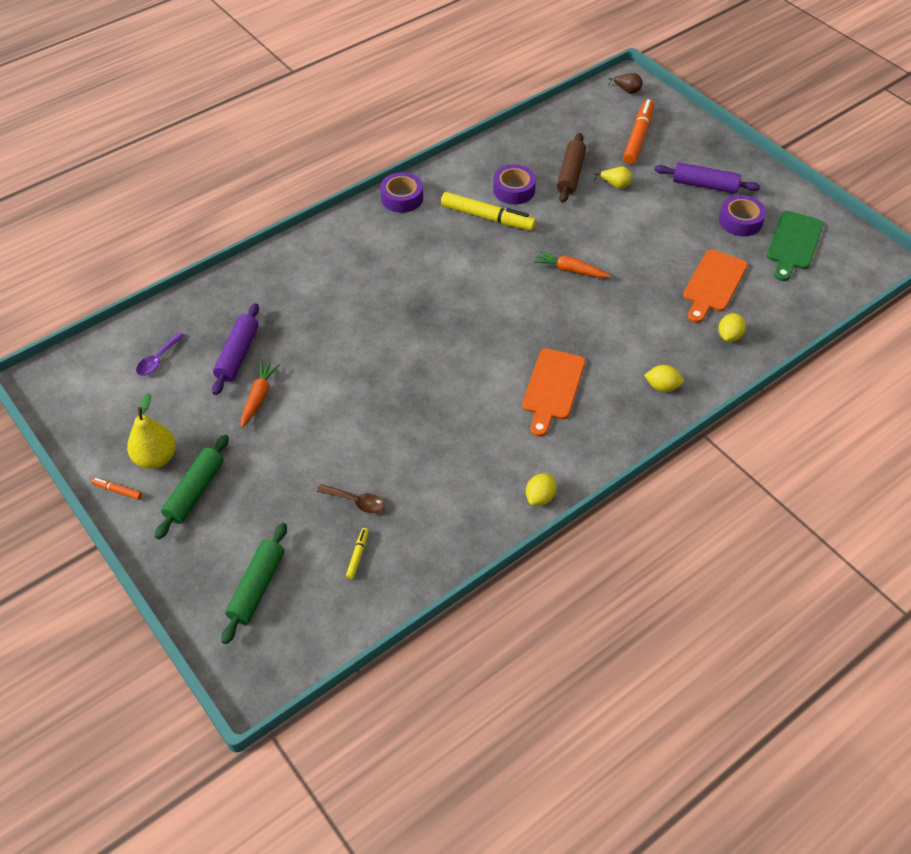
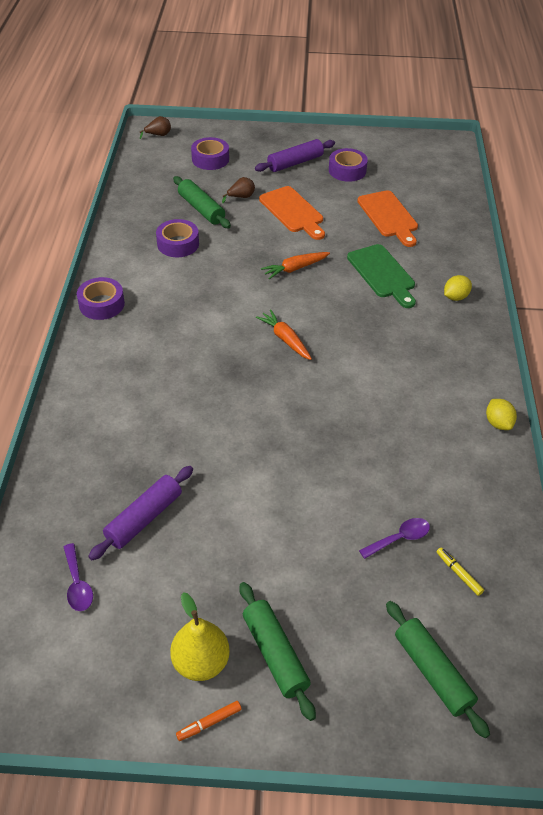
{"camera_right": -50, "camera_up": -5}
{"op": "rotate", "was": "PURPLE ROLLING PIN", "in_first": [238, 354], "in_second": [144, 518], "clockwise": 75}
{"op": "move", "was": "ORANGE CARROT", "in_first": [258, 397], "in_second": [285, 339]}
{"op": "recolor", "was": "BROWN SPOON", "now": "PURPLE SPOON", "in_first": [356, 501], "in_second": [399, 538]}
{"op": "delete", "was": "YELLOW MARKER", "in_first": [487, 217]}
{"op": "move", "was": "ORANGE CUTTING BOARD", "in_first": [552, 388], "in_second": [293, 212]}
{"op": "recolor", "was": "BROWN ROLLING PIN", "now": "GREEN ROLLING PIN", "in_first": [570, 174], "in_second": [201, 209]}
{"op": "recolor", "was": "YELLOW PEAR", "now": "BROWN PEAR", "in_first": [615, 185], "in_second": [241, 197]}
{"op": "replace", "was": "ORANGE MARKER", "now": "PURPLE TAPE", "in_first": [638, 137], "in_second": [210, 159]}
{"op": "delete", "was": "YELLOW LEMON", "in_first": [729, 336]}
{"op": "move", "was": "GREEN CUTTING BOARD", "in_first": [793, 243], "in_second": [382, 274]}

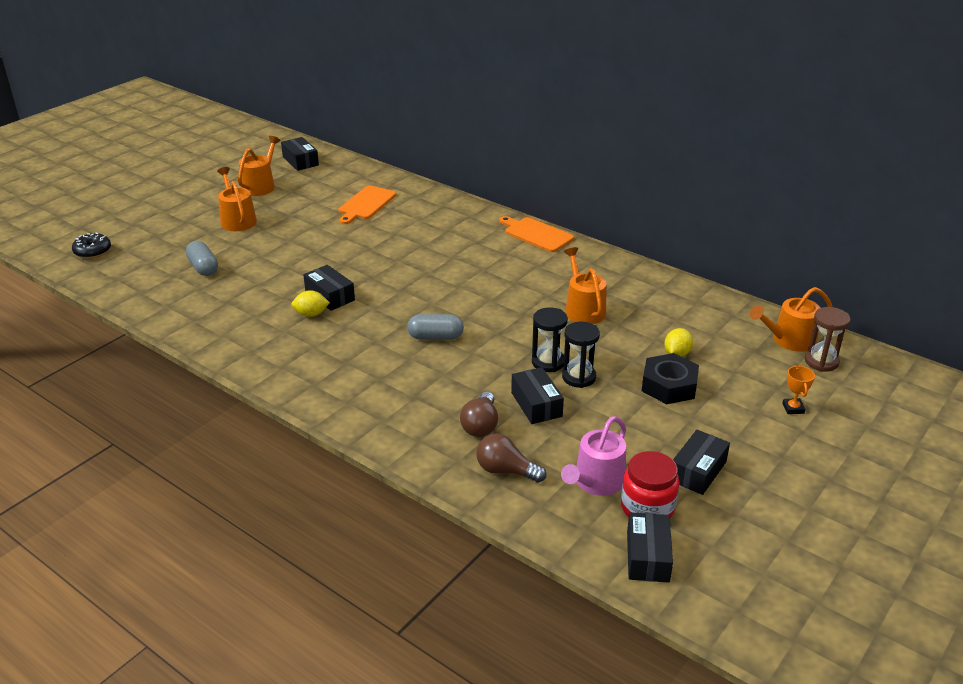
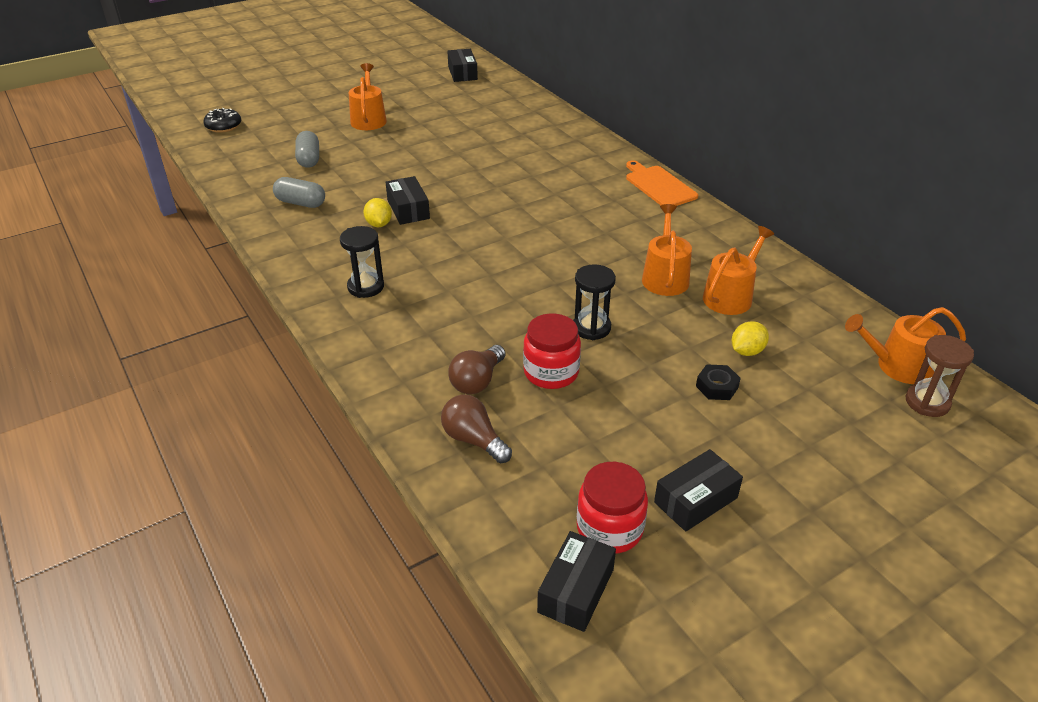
{"camera_right": 20, "camera_up": 5}
{"op": "move", "was": "ORANGE WATERING CAN", "in_first": [260, 186], "in_second": [730, 296]}
{"op": "rotate", "was": "YELLOW LEMON", "in_first": [311, 314], "in_second": [379, 224], "clockwise": 60}
{"op": "delete", "was": "ORANGE CUTTING BOARD", "in_first": [366, 204]}
{"op": "move", "was": "GREY CAPSULE", "in_first": [435, 337], "in_second": [301, 203]}
{"op": "replace", "was": "BLACK BOX", "now": "RED JAR", "in_first": [536, 404], "in_second": [551, 372]}
{"op": "delete", "was": "PINK WATERING CAN", "in_first": [596, 482]}
{"op": "move", "was": "BLACK HOURGLASS", "in_first": [579, 377], "in_second": [366, 287]}
{"op": "resize", "was": "BLACK NUT", "in_first": [669, 385], "in_second": [717, 387], "ratio": 0.58}
{"op": "delete", "was": "ORANGE TROPHY", "in_first": [793, 408]}

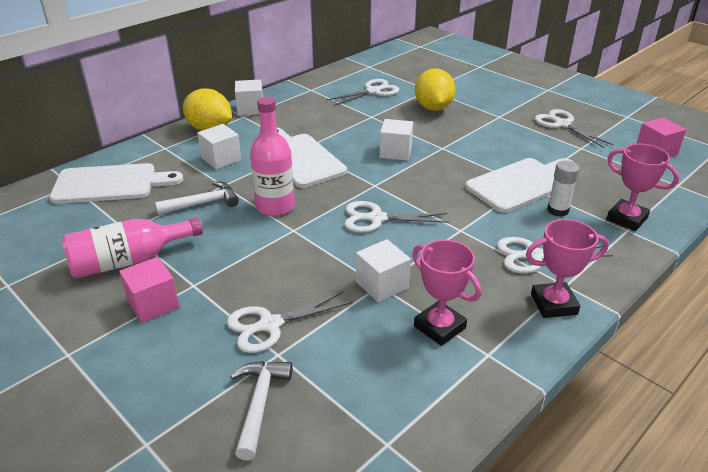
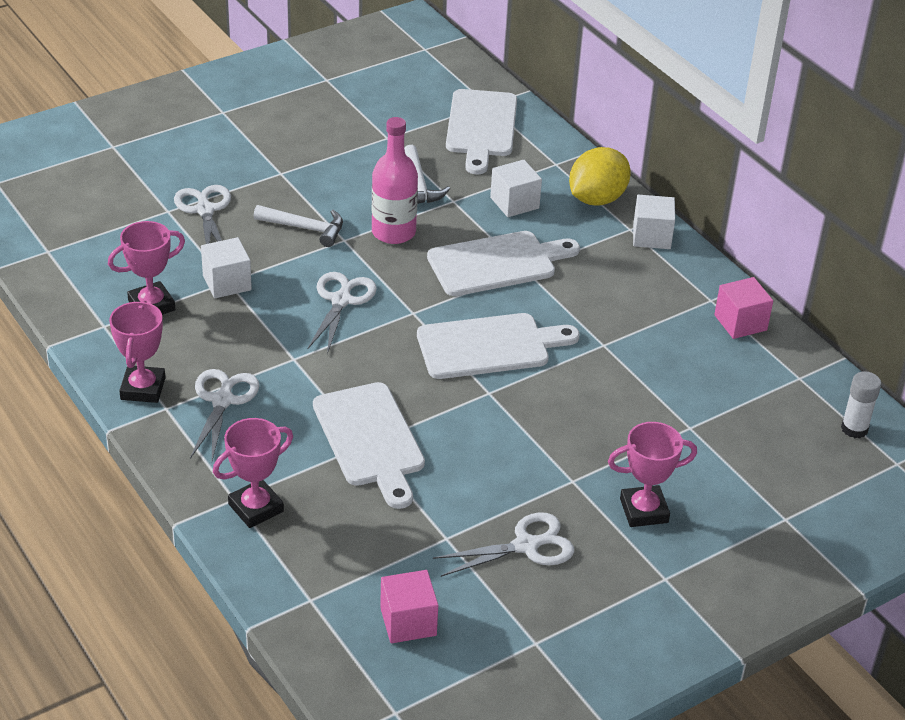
{"camera_right": 100, "camera_up": 5}
{"op": "delete", "was": "PINK BOTTLE", "in_first": [128, 261]}
{"op": "move", "was": "PINK CUBE", "in_first": [153, 304], "in_second": [740, 322]}
{"op": "move", "was": "WHITE HAMMER", "in_first": [259, 403], "in_second": [305, 228]}
{"op": "delete", "was": "WHITE SCISSORS", "in_first": [373, 91]}
{"op": "replace", "was": "WHITE CUBE", "now": "WHITE CUTTING BOARD", "in_first": [395, 152], "in_second": [489, 346]}
{"op": "delete", "was": "YELLOW LEMON", "in_first": [433, 108]}
{"op": "move", "was": "WHITE GLUE STICK", "in_first": [557, 210], "in_second": [854, 429]}
{"op": "insert", "now": "PINK TROPHY", "in_second": [644, 510]}

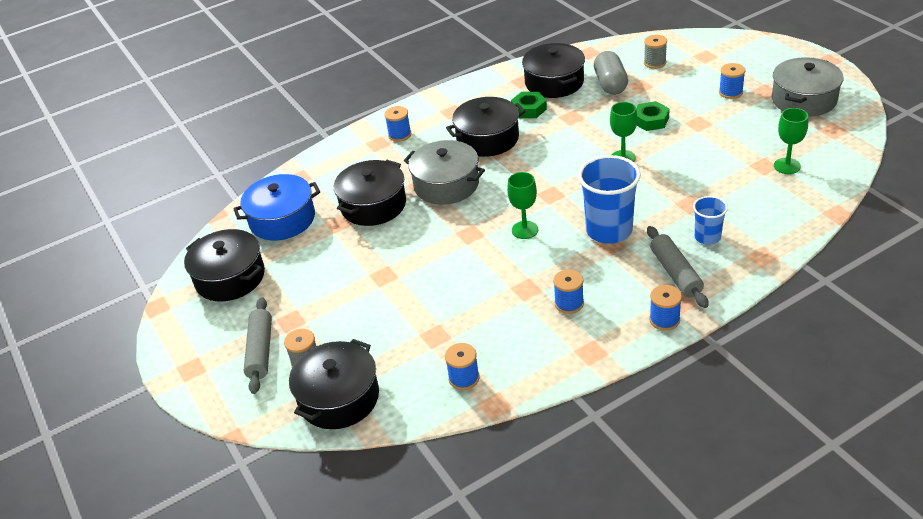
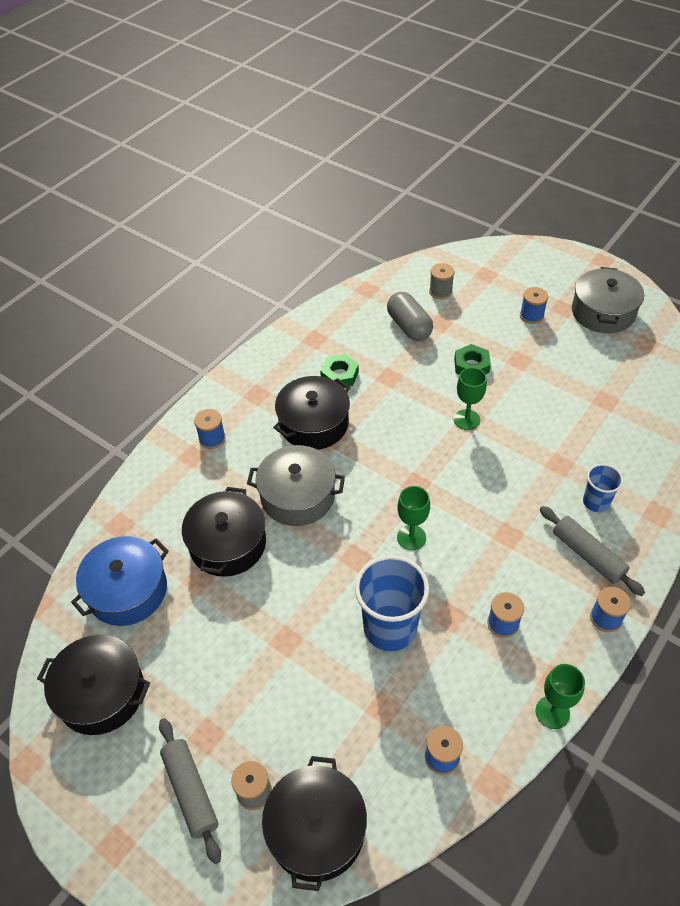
{"camera_right": -25, "camera_up": 10}
{"op": "delete", "was": "BLACK POT", "in_first": [554, 82]}
{"op": "move", "was": "BLUE CUP", "in_first": [609, 230], "in_second": [390, 627]}
{"op": "move", "was": "GREEN GOBLET", "in_first": [787, 166], "in_second": [552, 712]}

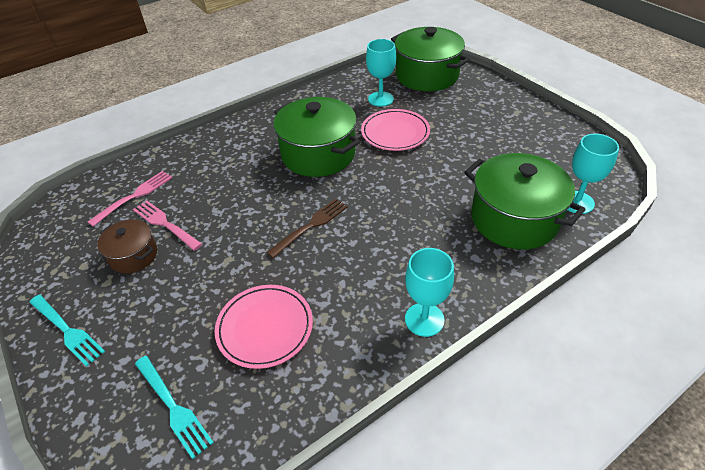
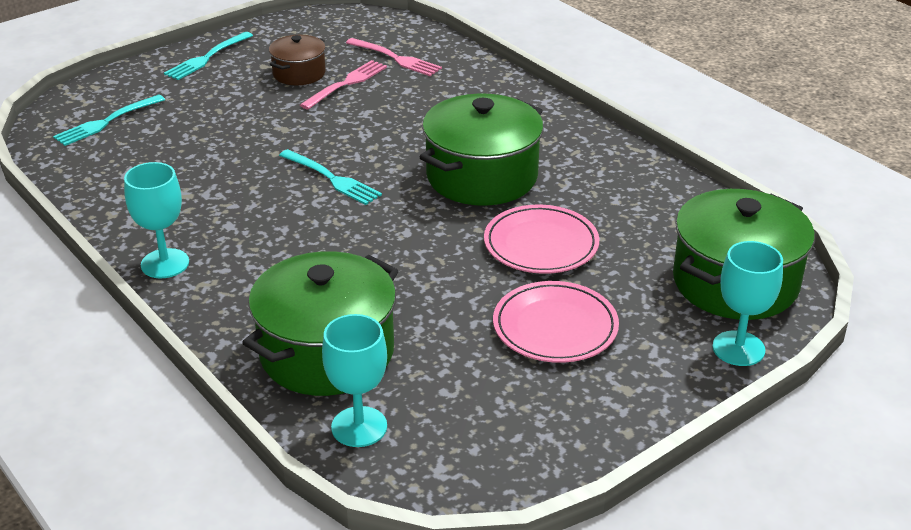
{"camera_right": 85, "camera_up": -10}
{"op": "move", "was": "PINK PLATE", "in_first": [265, 328], "in_second": [555, 327]}
{"op": "recolor", "was": "BROWN FORK", "now": "TURQUOISE FORK", "in_first": [311, 226], "in_second": [332, 179]}
{"op": "move", "was": "TURQUOISE GOBLET", "in_first": [380, 99], "in_second": [738, 348]}

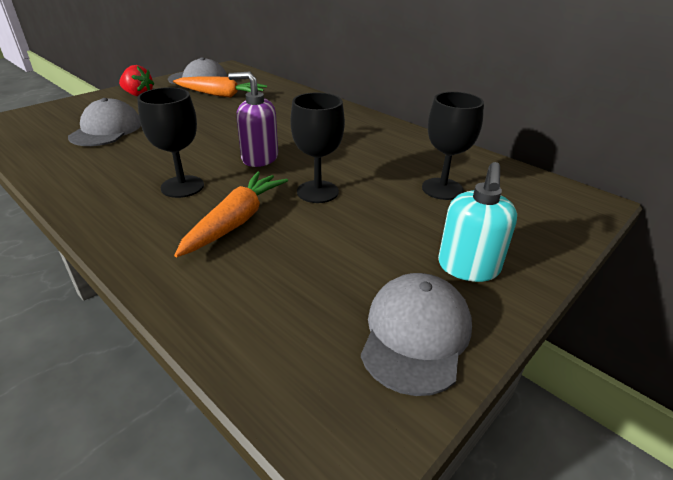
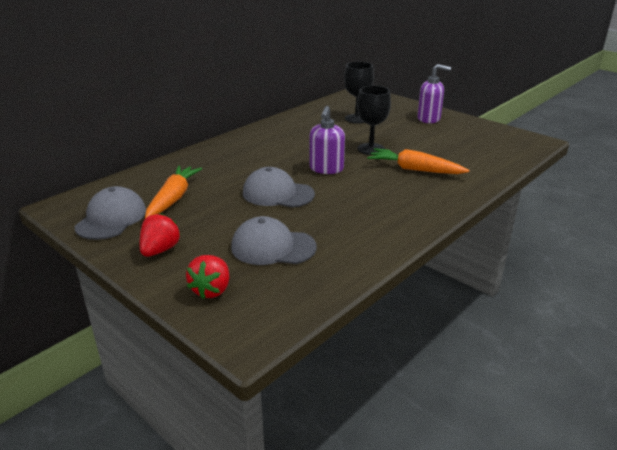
{"camera_right": -90, "camera_up": -5}
{"op": "delete", "was": "BLACK GOBLET", "in_first": [182, 186]}
{"op": "move", "was": "GREY CAP", "in_first": [415, 334], "in_second": [278, 194]}
{"op": "recolor", "was": "TURQUOISE SOAP DISPENSER", "now": "PURPLE SOAP DISPENSER", "in_first": [468, 267], "in_second": [429, 119]}
{"op": "insert", "now": "RED STRAWBERRY", "in_second": [211, 290]}

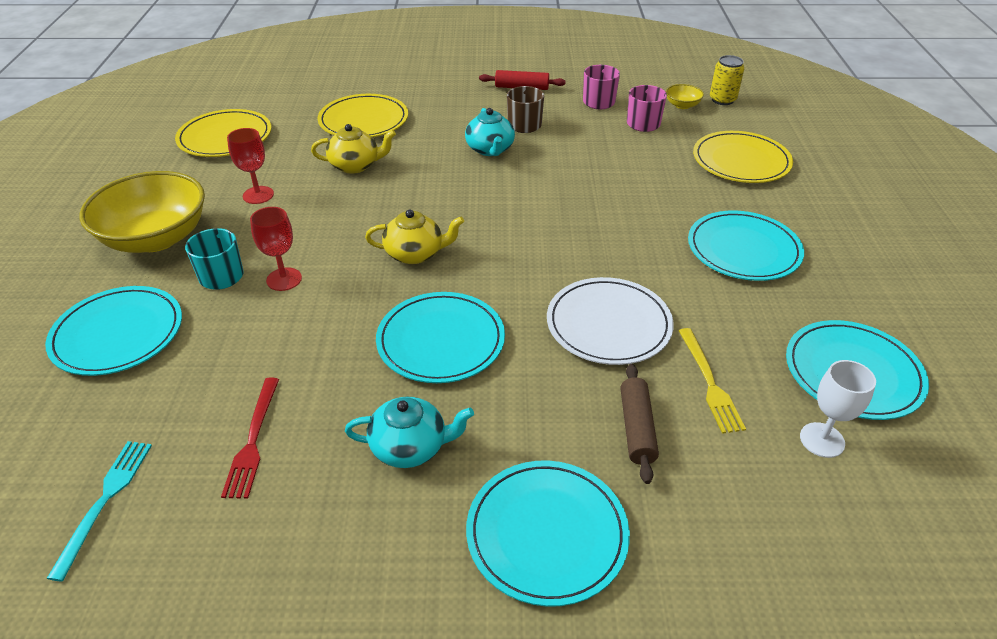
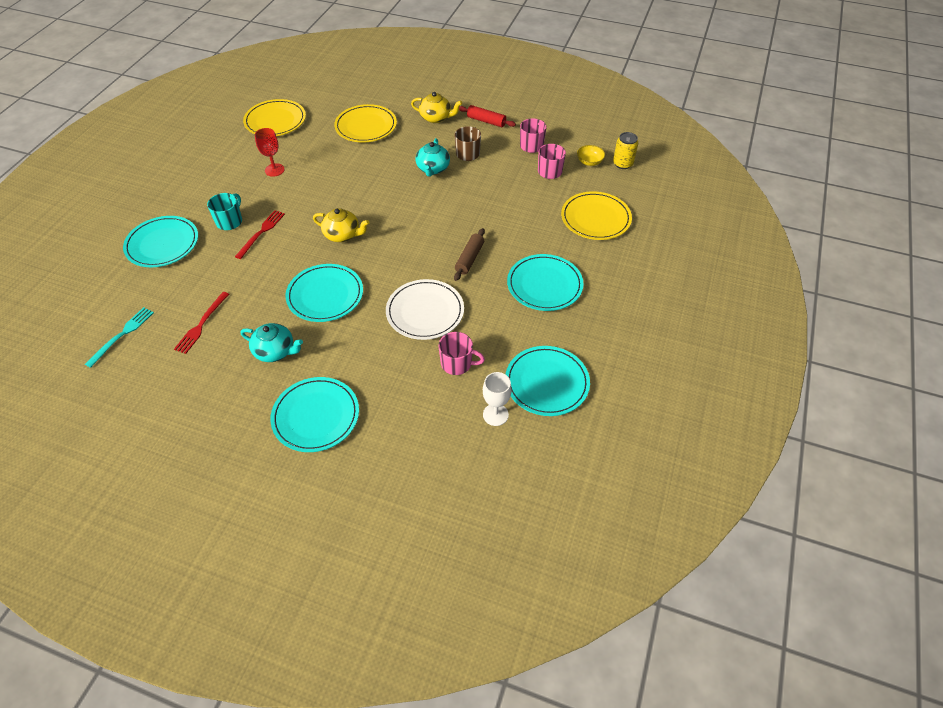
{"camera_right": 20, "camera_up": 10}
{"op": "delete", "was": "YELLOW BOWL", "in_first": [156, 238]}
{"op": "replace", "was": "RED GOBLET", "now": "RED FORK", "in_first": [284, 279], "in_second": [261, 232]}
{"op": "move", "was": "YELLOW TEAPOT", "in_first": [355, 165], "in_second": [436, 118]}
{"op": "move", "was": "BROWN ROLLING PIN", "in_first": [637, 428], "in_second": [469, 258]}
{"op": "replace", "was": "YELLOW FORK", "now": "PINK MUG", "in_first": [709, 383], "in_second": [457, 363]}

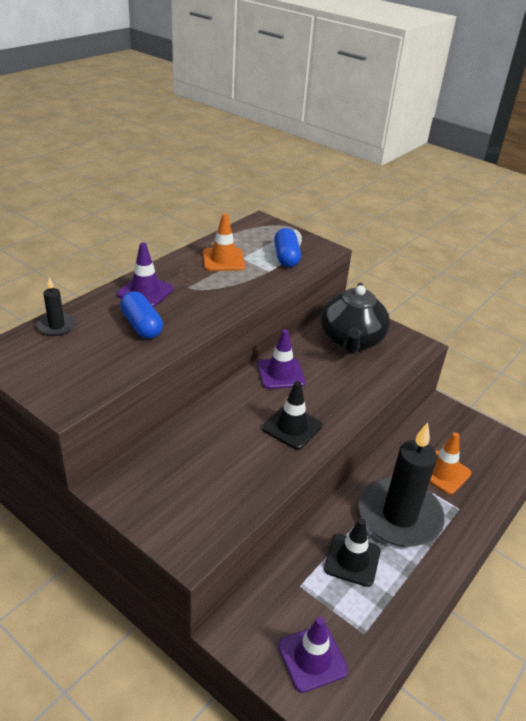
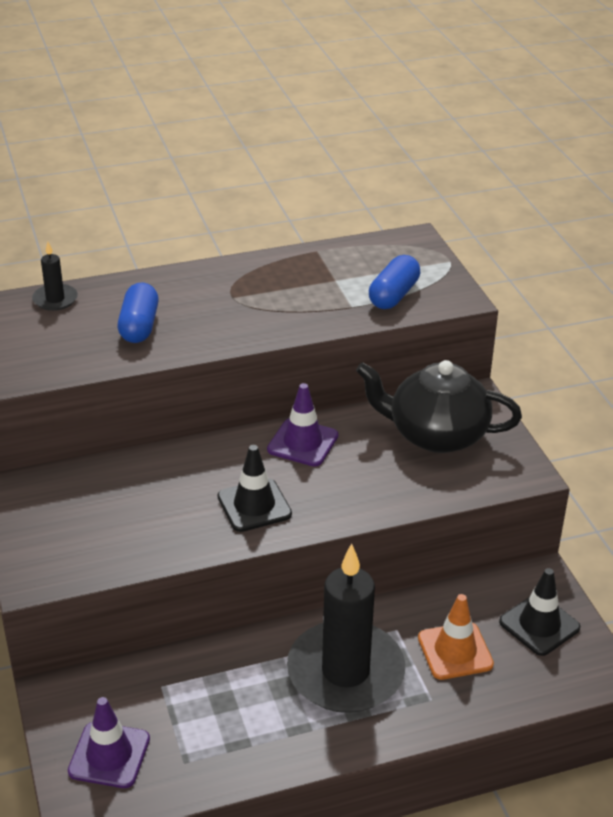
{"camera_right": 35, "camera_up": 0}
{"op": "delete", "was": "PURPLE TRAFFIC CONE", "in_first": [145, 292]}
{"op": "delete", "was": "ORANGE TRAFFIC CONE", "in_first": [223, 260]}
{"op": "rotate", "was": "BLACK TEAPOT", "in_first": [351, 340], "in_second": [436, 434], "clockwise": 60}
{"op": "move", "was": "BLACK TRAFFIC CONE", "in_first": [352, 560], "in_second": [539, 625]}

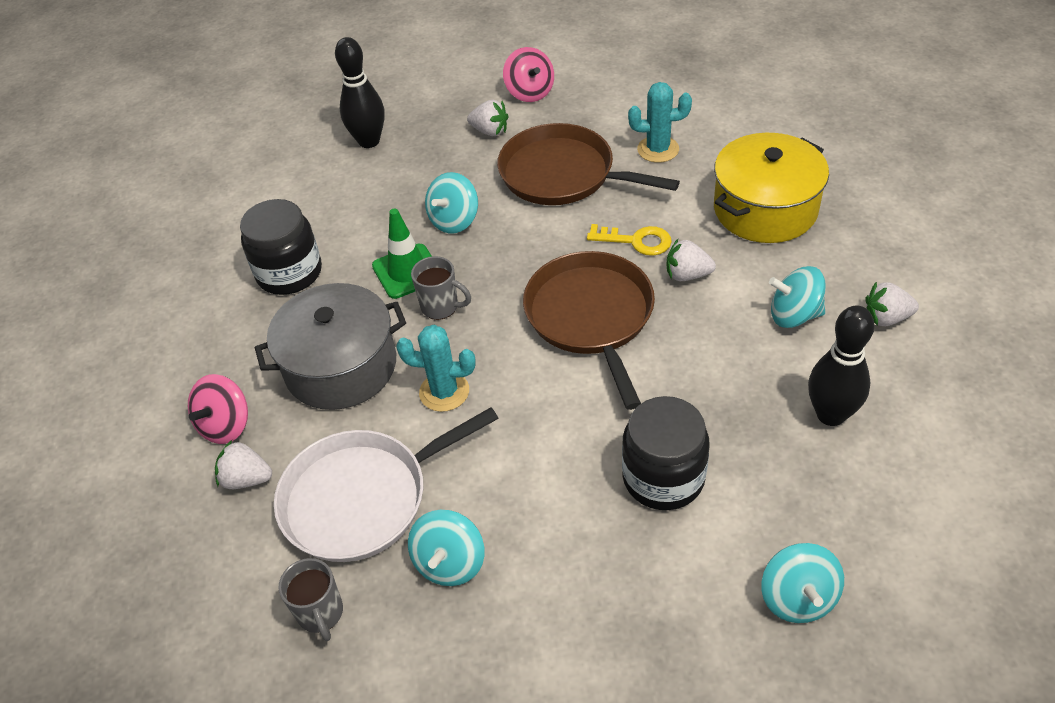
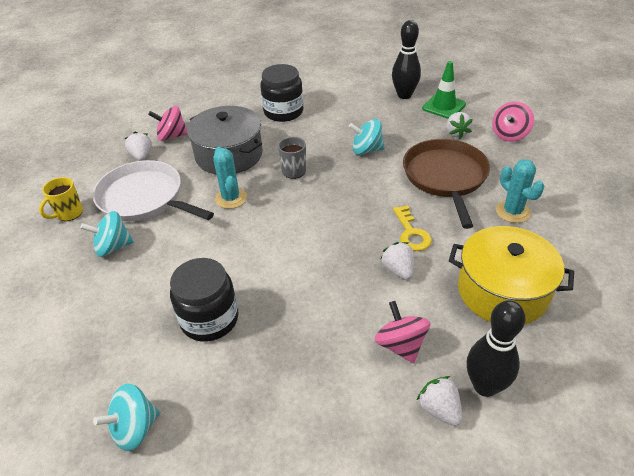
{"camera_right": 60, "camera_up": -5}
{"op": "recolor", "was": "GREY MUG", "now": "YELLOW MUG", "in_first": [321, 614], "in_second": [69, 213]}
{"op": "move", "was": "GREEN TRAFFIC CONE", "in_first": [407, 271], "in_second": [443, 106]}
{"op": "delete", "was": "BROWN PAN", "in_first": [591, 317]}
{"op": "recolor", "was": "TURQUOISE SPINNING TOP", "now": "PINK SPINNING TOP", "in_first": [794, 315], "in_second": [400, 345]}
{"op": "move", "was": "BLACK BOWLING PIN", "in_first": [830, 414], "in_second": [485, 386]}

